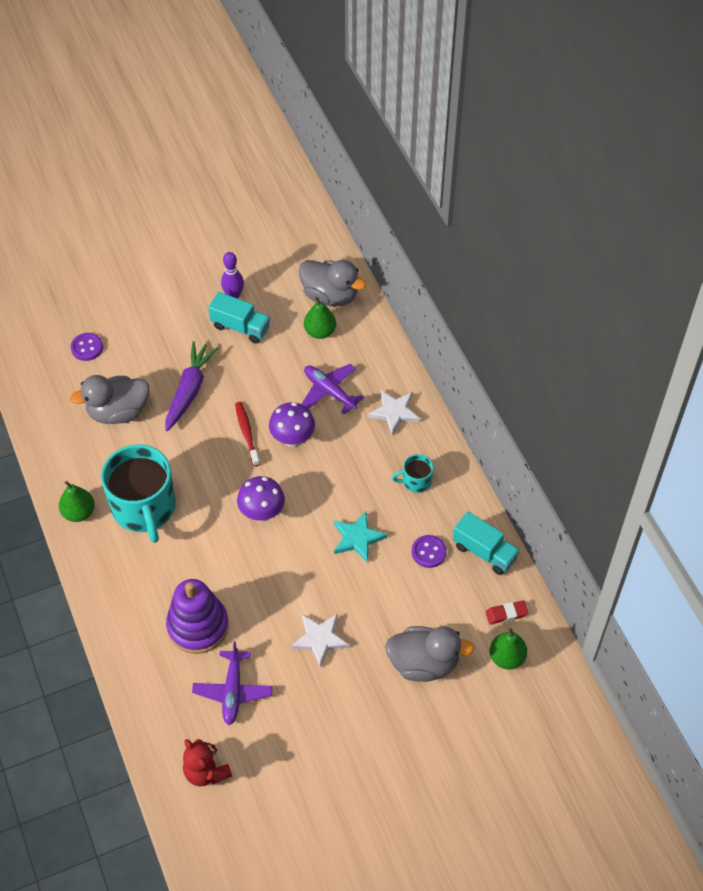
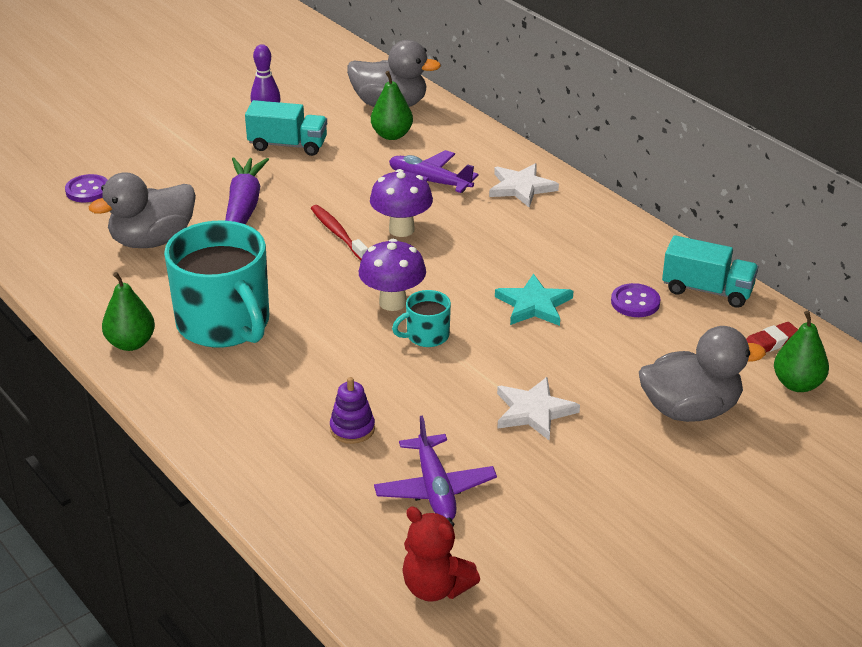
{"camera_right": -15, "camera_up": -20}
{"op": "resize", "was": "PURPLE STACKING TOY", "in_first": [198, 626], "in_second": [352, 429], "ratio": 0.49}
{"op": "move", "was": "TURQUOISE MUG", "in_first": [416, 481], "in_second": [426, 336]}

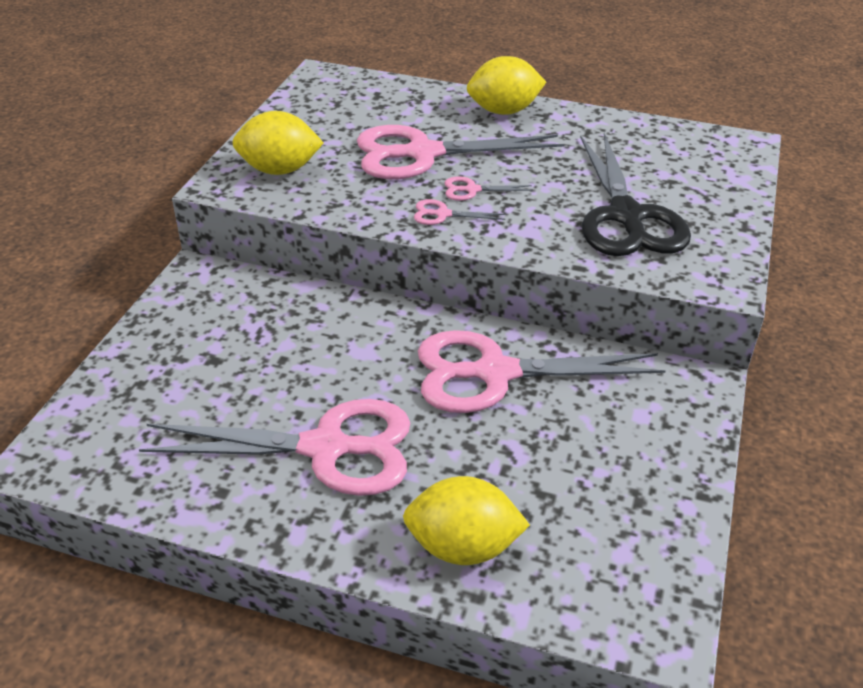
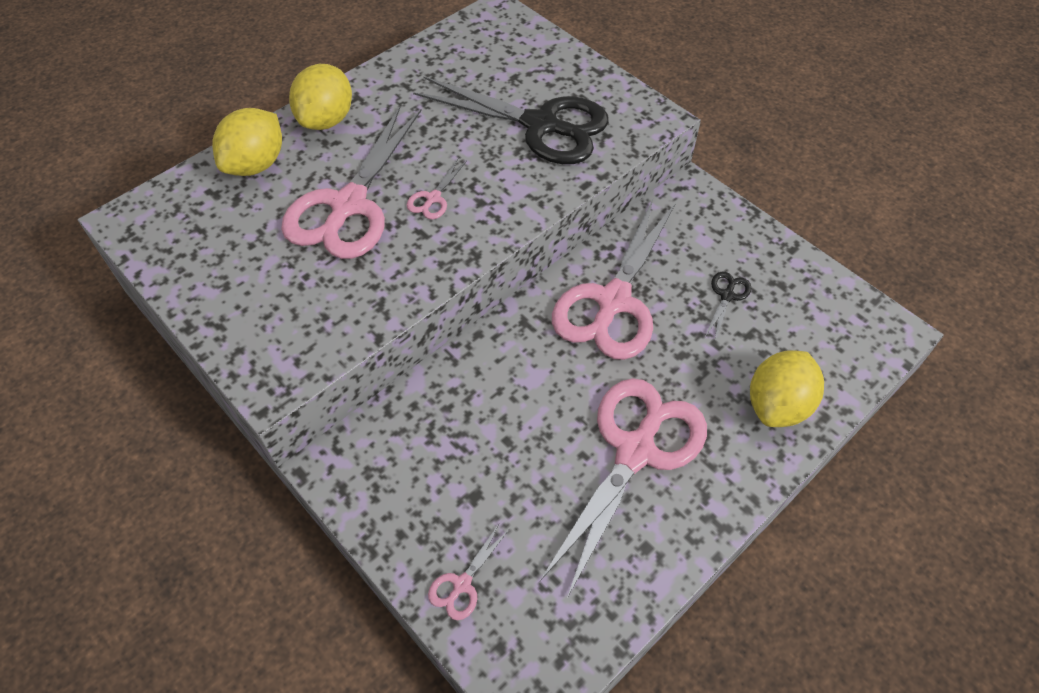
{"camera_right": -60, "camera_up": 15}
{"op": "move", "was": "YELLOW LEMON", "in_first": [279, 170], "in_second": [256, 164]}
{"op": "move", "was": "PINK SCISSORS", "in_first": [442, 214], "in_second": [462, 584]}
{"op": "insert", "now": "BLACK SCISSORS", "in_second": [727, 295]}

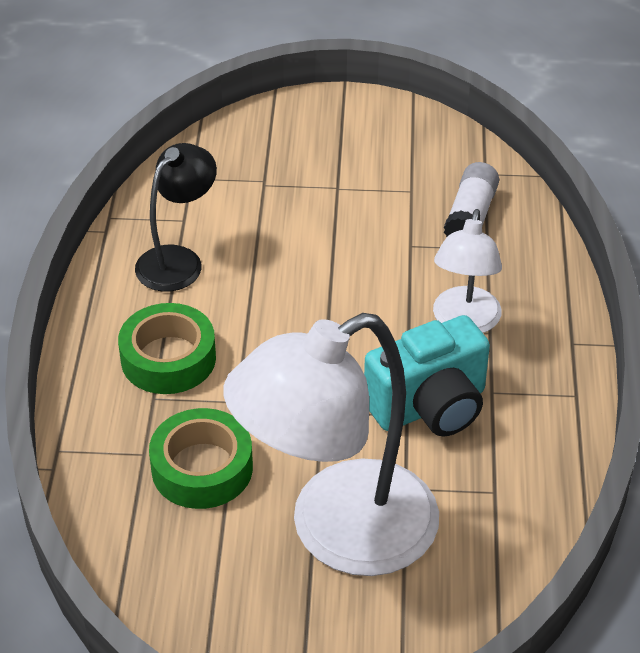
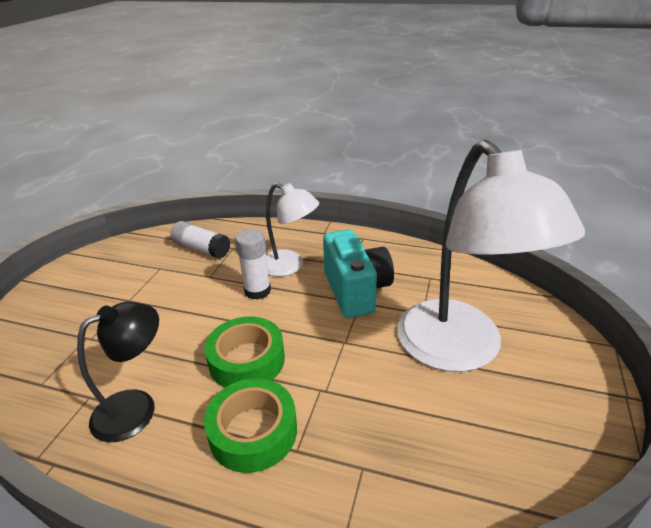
{"camera_right": -75, "camera_up": -10}
{"op": "rotate", "was": "BLACK LAMP", "in_first": [178, 260], "in_second": [136, 407], "clockwise": 90}
{"op": "move", "was": "GREEN TAPE", "in_first": [202, 468], "in_second": [247, 360]}
{"op": "insert", "now": "WHITE GLUE STICK", "in_second": [257, 291]}

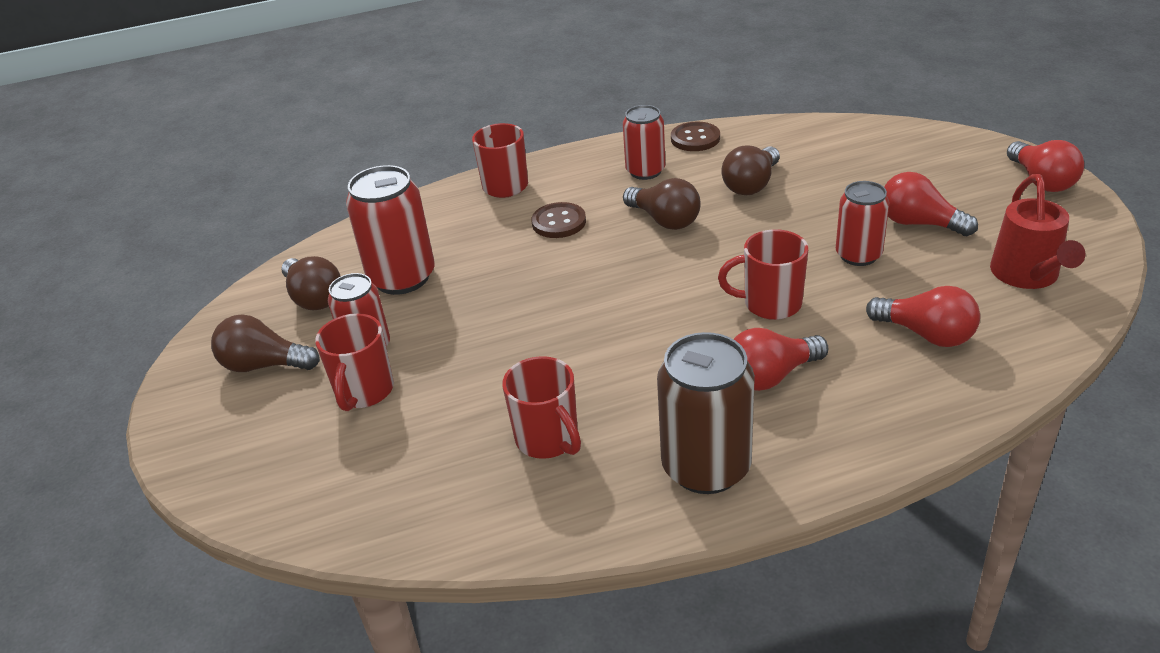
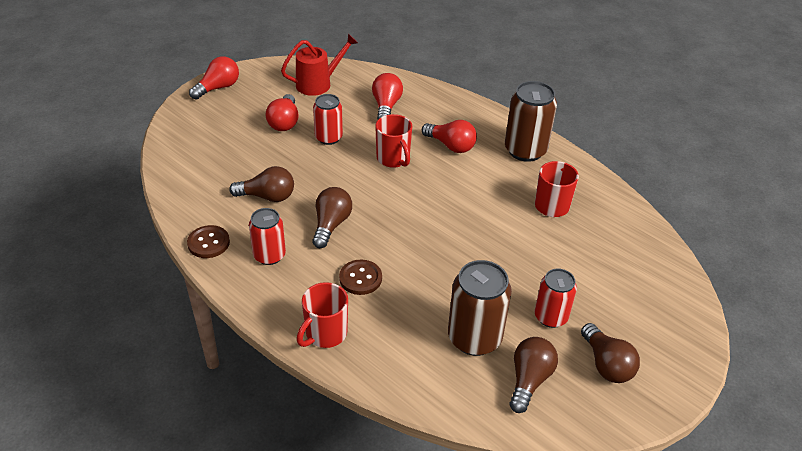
{"camera_right": -125, "camera_up": 5}
{"op": "delete", "was": "RED MUG", "in_first": [364, 392]}
{"op": "recolor", "was": "RED CAN", "now": "BROWN CAN", "in_first": [402, 278], "in_second": [474, 338]}

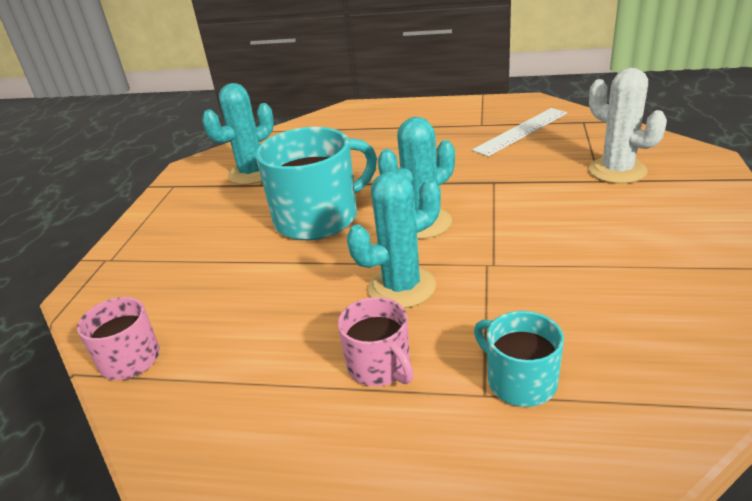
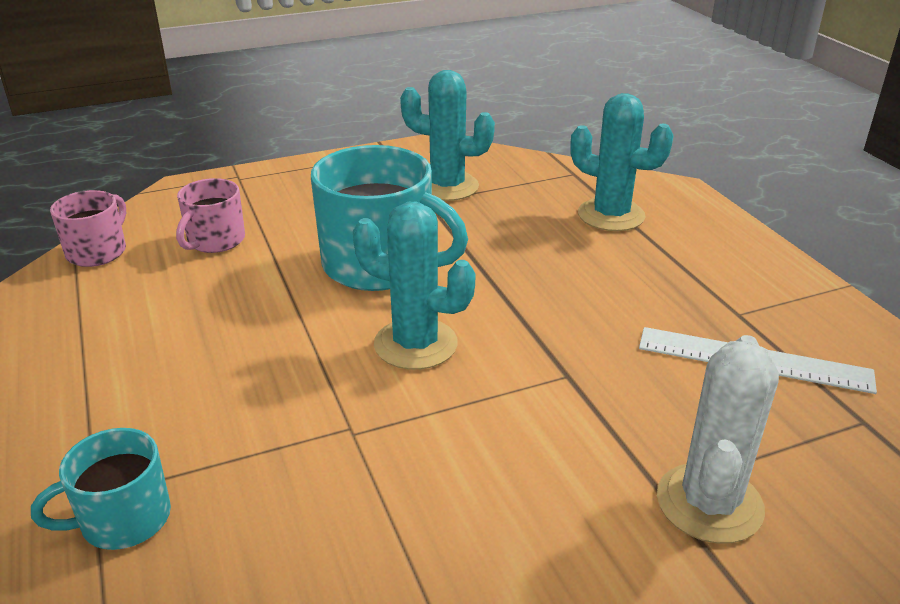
{"camera_right": 55, "camera_up": 0}
{"op": "move", "was": "PINK MUG", "in_first": [380, 366], "in_second": [215, 240]}
{"op": "move", "was": "TURQUOISE CACTUS", "in_first": [401, 287], "in_second": [611, 215]}
{"op": "rotate", "was": "TURQUOISE MUG", "in_first": [520, 381], "in_second": [123, 519], "clockwise": -135}

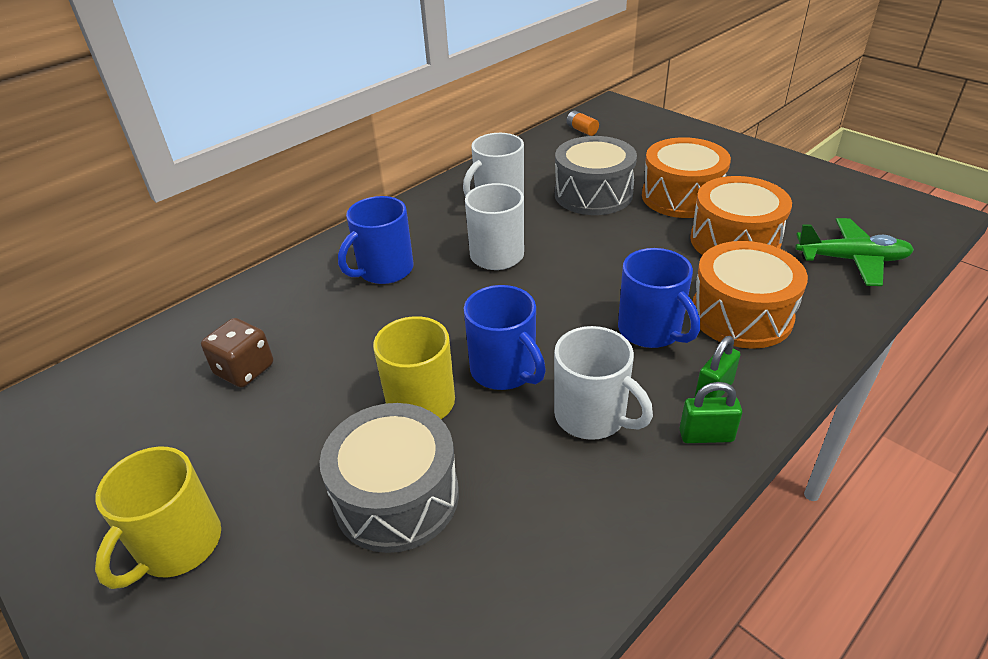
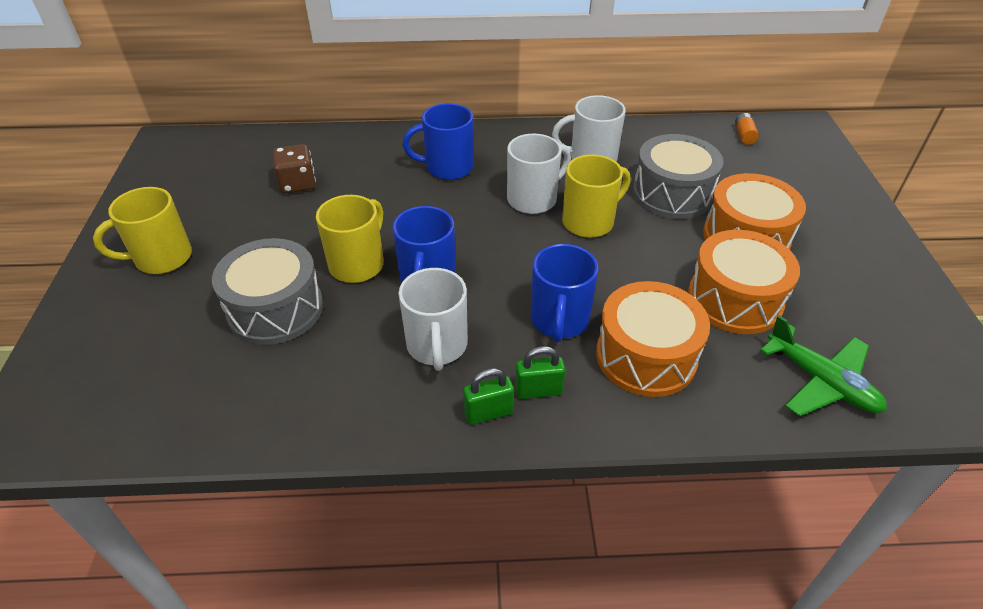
{"camera_right": 40, "camera_up": 5}
{"op": "rotate", "was": "GREEN PADLOCK", "in_first": [706, 436], "in_second": [488, 413], "clockwise": -60}
{"op": "insert", "now": "YELLOW MUG", "in_second": [589, 222]}

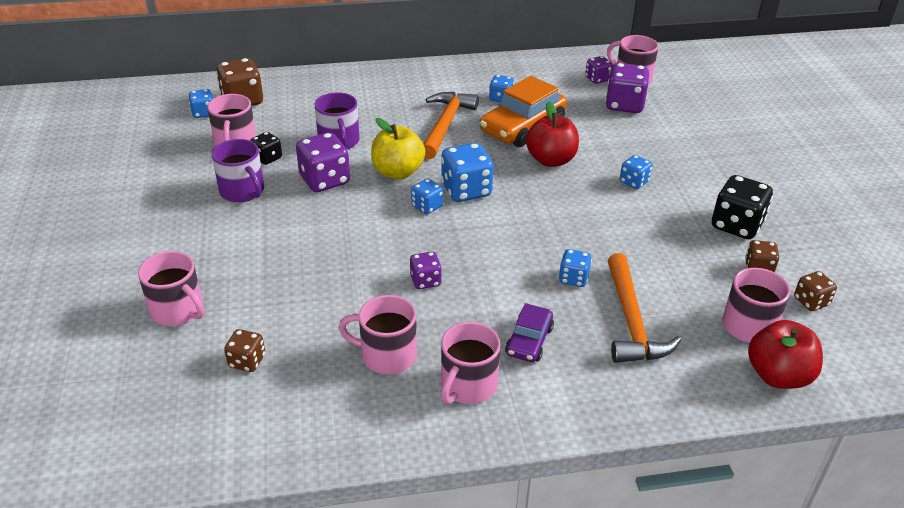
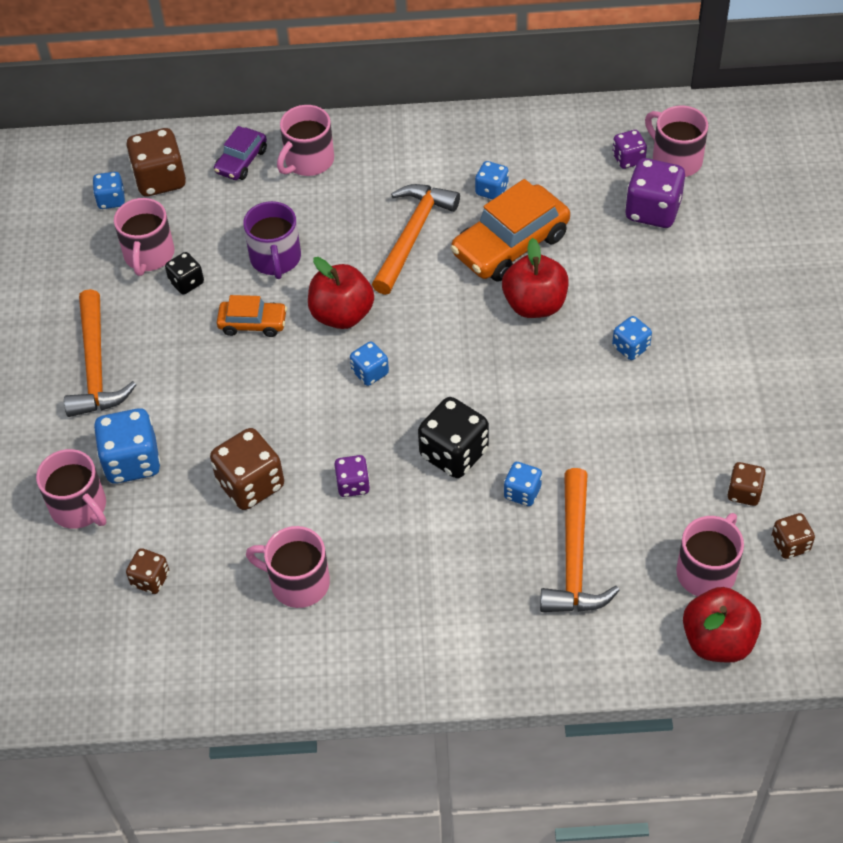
{"camera_right": 10, "camera_up": 15}
{"op": "delete", "was": "PURPLE MUG", "in_first": [243, 191]}
{"op": "replace", "was": "PURPLE DICE", "now": "ORANGE CAR", "in_first": [325, 180], "in_second": [253, 323]}
{"op": "recolor", "was": "YELLOW APPLE", "now": "RED APPLE", "in_first": [398, 172], "in_second": [342, 314]}
{"op": "move", "was": "BLUE DICE", "in_first": [466, 190], "in_second": [132, 461]}
{"op": "move", "was": "PINK MUG", "in_first": [467, 385], "in_second": [308, 161]}
{"op": "move", "was": "PURPLE CAR", "in_first": [529, 341], "in_second": [241, 161]}
{"op": "move", "was": "BLACK DICE", "in_first": [736, 225], "in_second": [454, 453]}
{"op": "insert", "now": "ORANGE HAMMER", "in_second": [96, 366]}
{"op": "insert", "now": "BROWN DICE", "in_second": [250, 484]}

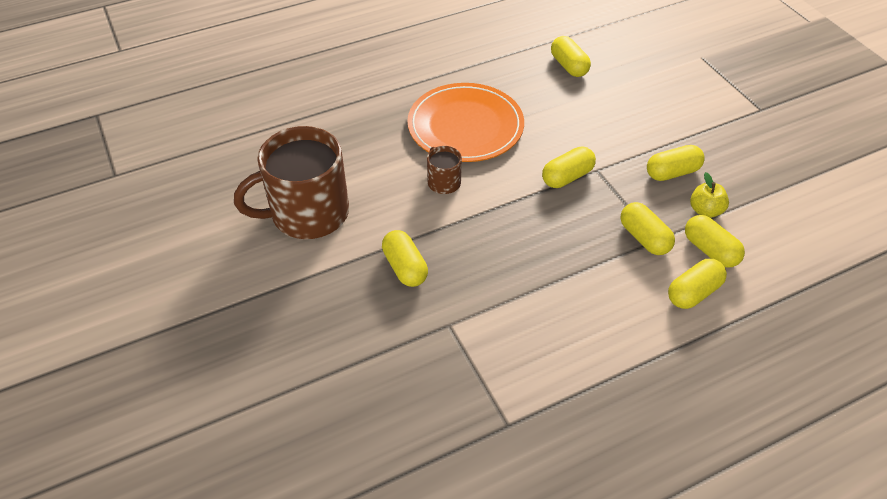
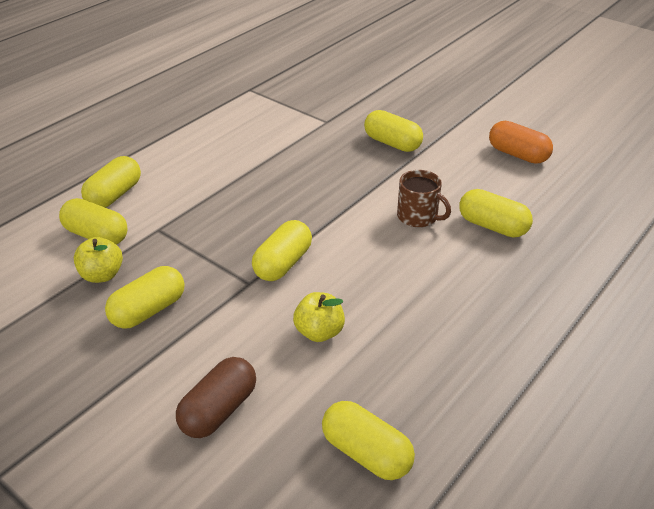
{"camera_right": 155, "camera_up": -10}
{"op": "replace", "was": "BROWN MUG", "now": "ORANGE CAPSULE", "in_first": [308, 213], "in_second": [517, 154]}
{"op": "delete", "was": "ORANGE PLATE", "in_first": [465, 126]}
{"op": "move", "was": "YELLOW CAPSULE", "in_first": [644, 238], "in_second": [492, 226]}
{"op": "insert", "now": "BROWN CAPSULE", "in_second": [219, 410]}
{"op": "insert", "now": "YELLOW APPLE", "in_second": [319, 332]}

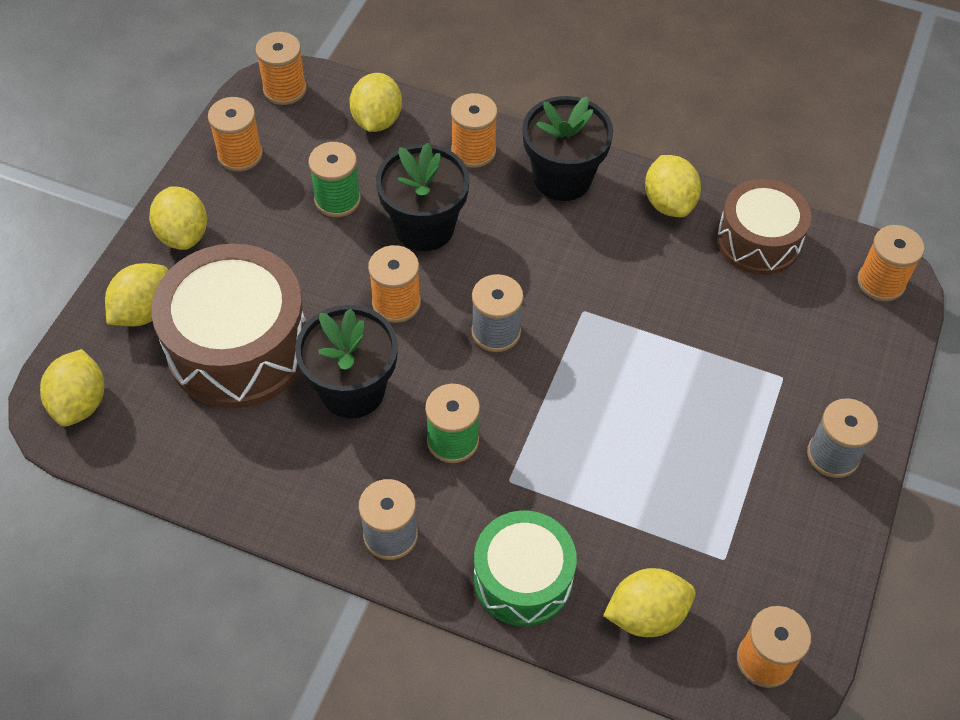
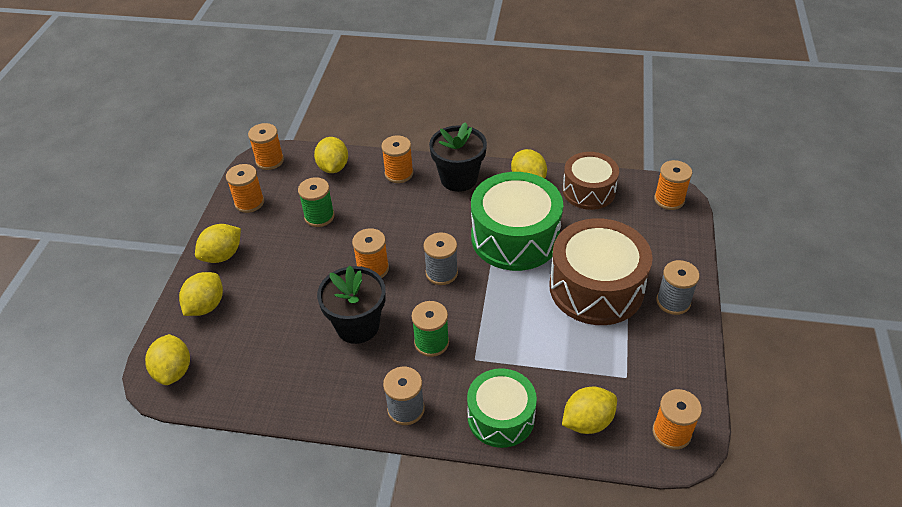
{"camera_right": -10, "camera_up": -10}
{"op": "rotate", "was": "YELLOW LEMON", "in_first": [183, 235], "in_second": [222, 255], "clockwise": 75}
{"op": "move", "was": "BROWN DRUM", "in_first": [238, 347], "in_second": [596, 287]}
{"op": "delete", "was": "BLACK FLOWER POT", "in_first": [424, 227]}
{"op": "insert", "now": "GREEN DRUM", "in_second": [515, 237]}

